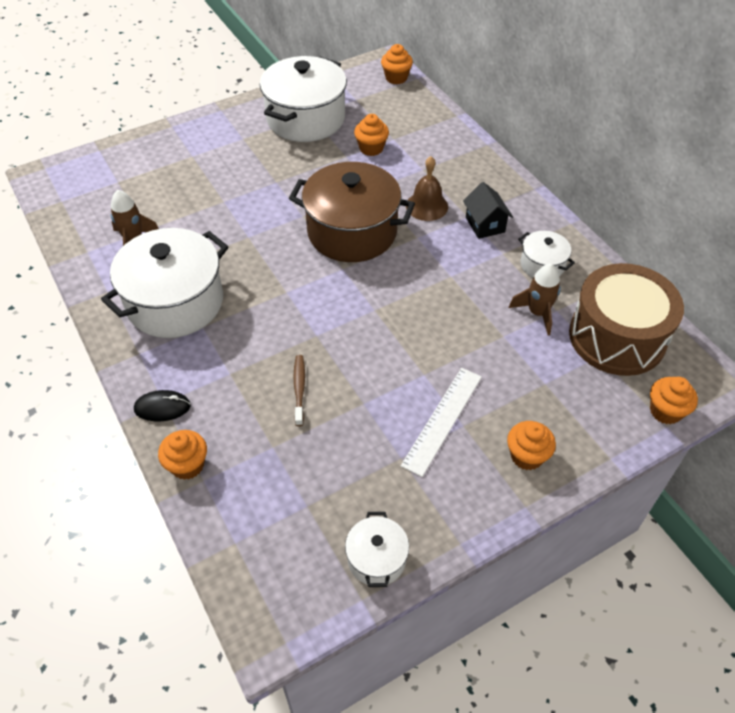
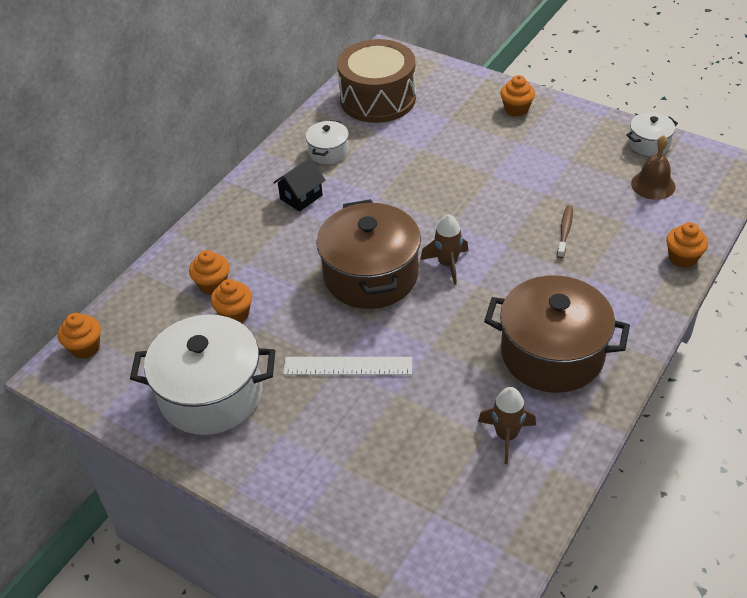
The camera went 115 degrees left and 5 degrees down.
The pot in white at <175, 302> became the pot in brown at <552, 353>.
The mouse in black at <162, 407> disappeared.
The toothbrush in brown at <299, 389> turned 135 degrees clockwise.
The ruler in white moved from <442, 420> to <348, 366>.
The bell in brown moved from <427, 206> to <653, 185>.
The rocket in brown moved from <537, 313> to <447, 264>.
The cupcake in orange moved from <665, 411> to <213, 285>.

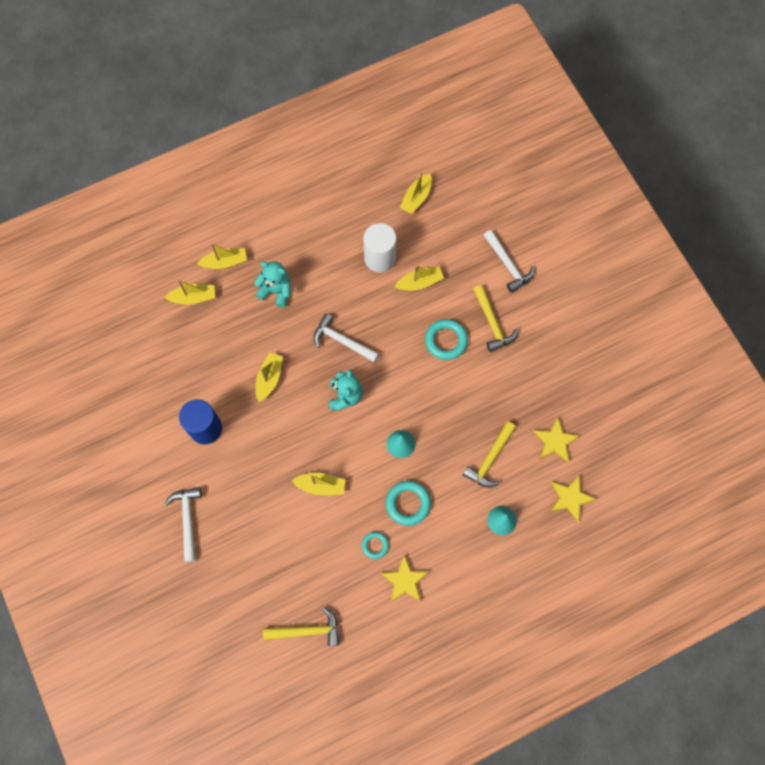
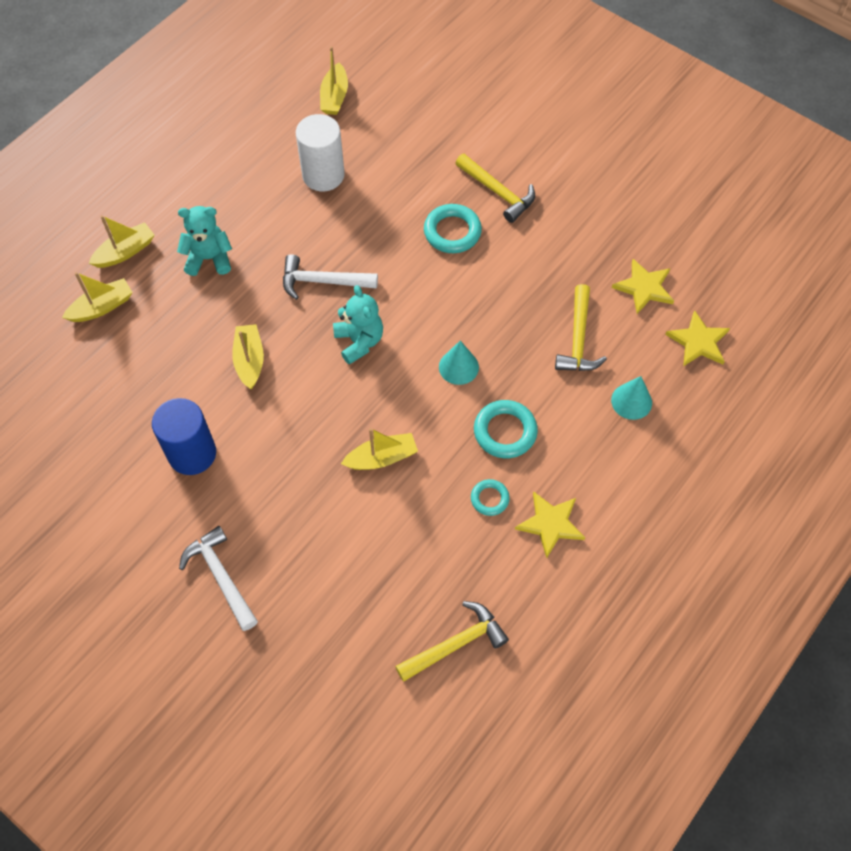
The camera went 25 degrees left and 10 degrees down.
The boat in yellow at <419, 282> disappeared.
The hammer in white at <508, 265> disappeared.

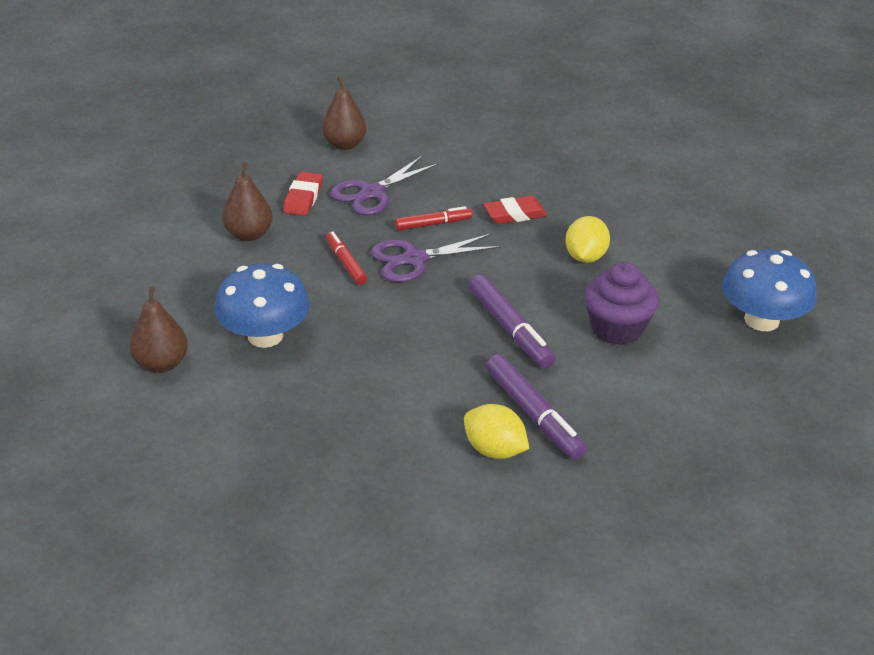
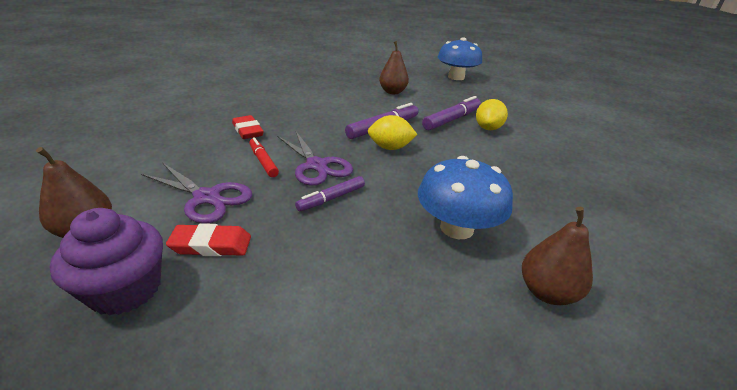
The camera went 105 degrees left and 5 degrees down.
The pear in brown moved from <249, 234> to <392, 92>.
The marker in red at <345, 263> became the marker in purple at <331, 198>.
The lemon in yellow moved from <585, 257> to <390, 148>.
The cupcake in purple moved from <617, 328> to <126, 289>.
The mushroom in blue moved from <761, 320> to <456, 77>.

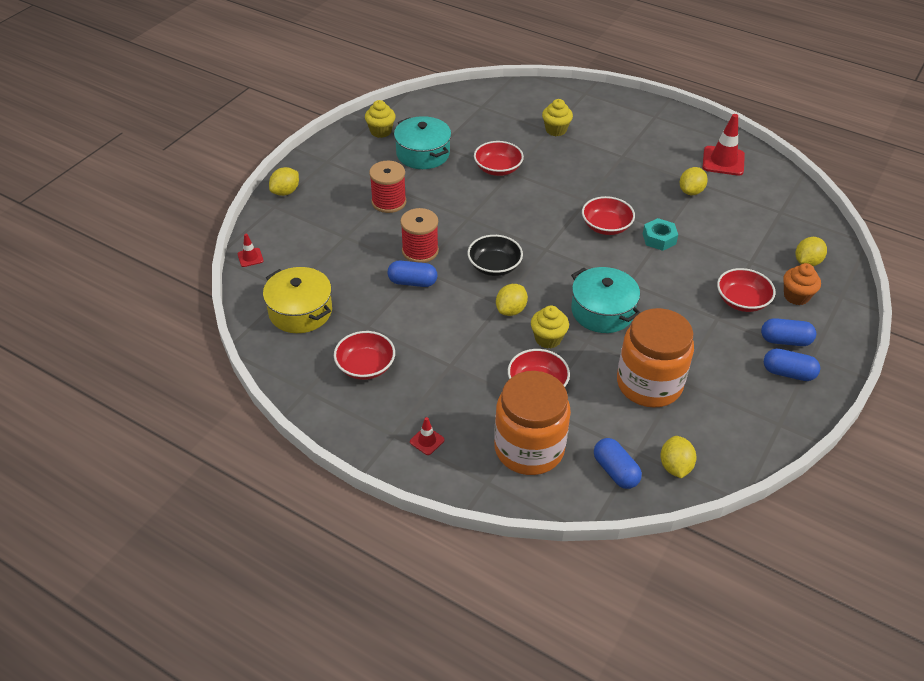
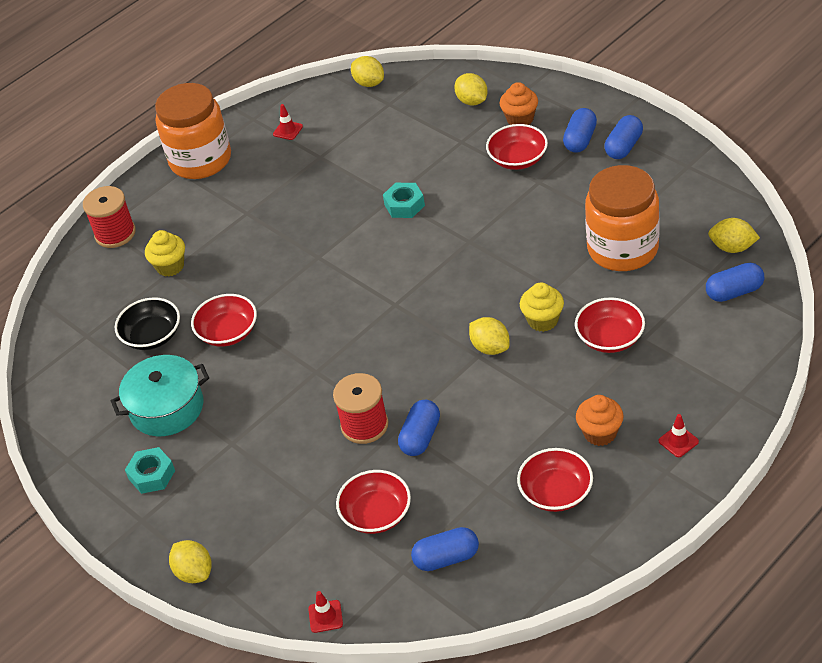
The camera went 70 degrees left and 0 degrees up.
The pot in yellow at <300, 311> was replaced by the capsule in blue at <446, 558>.
The cupcake in yellow at <381, 131> disappeared.
The spool in red moved from <389, 202> to <115, 233>.
The bowl in black moved from <494, 266> to <152, 336>.
The jar in orange moved from <529, 448> to <200, 160>.
The pot in turquoise at <602, 311> disappeared.
The bowl in red moved from <606, 226> to <376, 514>.
The lemon in yellow moved from <691, 191> to <369, 83>.
The traffic cone in red at <723, 161> changed to 0.51 times the size.
The nut in turquoise at <152, 475> appeared.
The cupcake in orange at <600, 433> appeared.

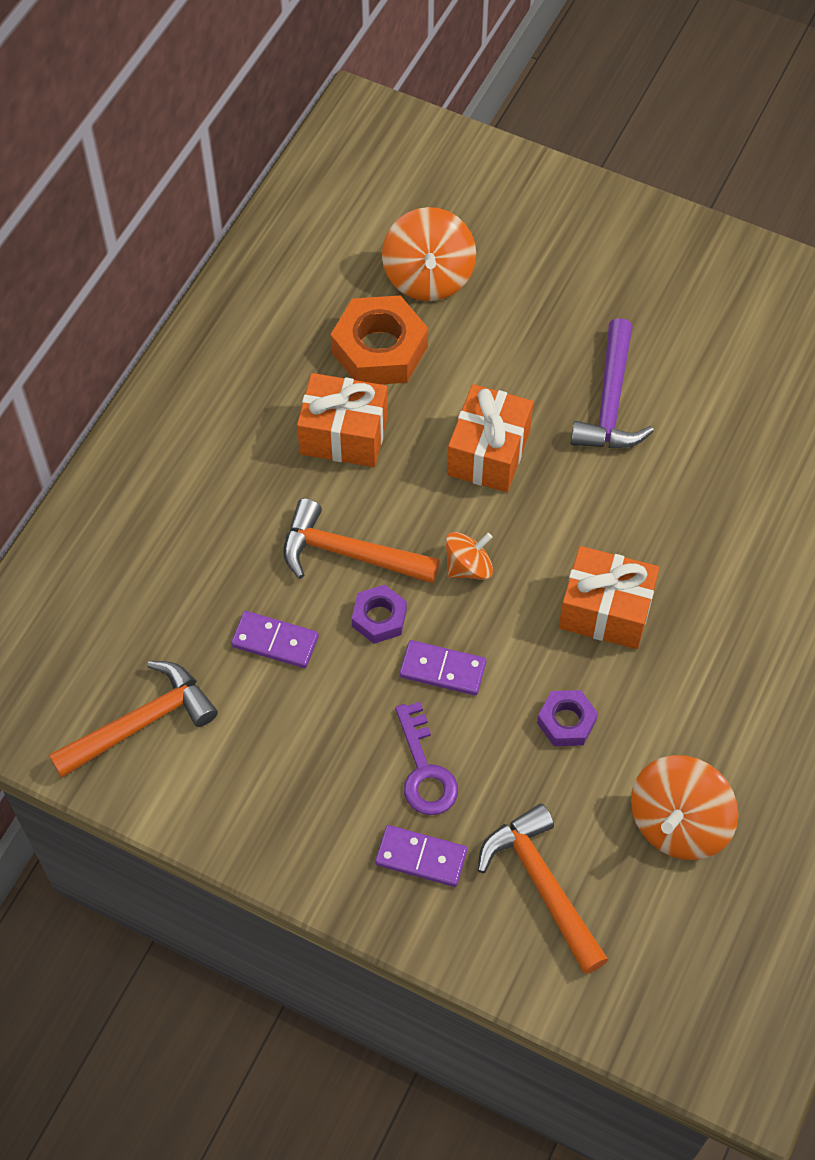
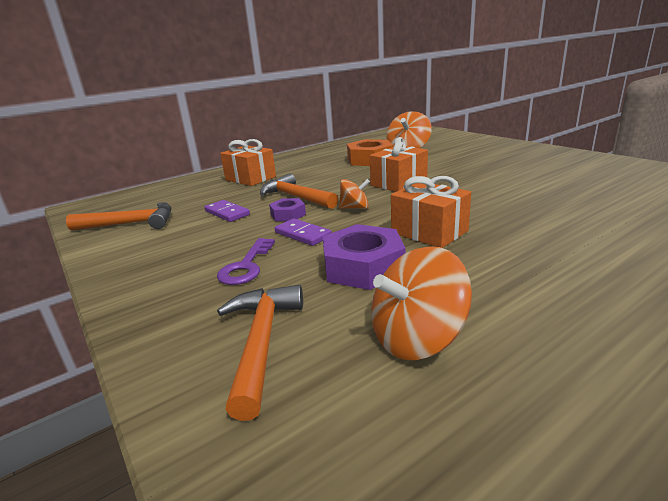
The camera went 30 degrees right and 35 degrees down.
The gift in orange moved from <344, 435> to <250, 178>.
The domino in purple at <421, 857> disappeared.
The nut in purple at <566, 722> changed to 1.81 times the size.
The hammer in purple at <610, 401> disappeared.

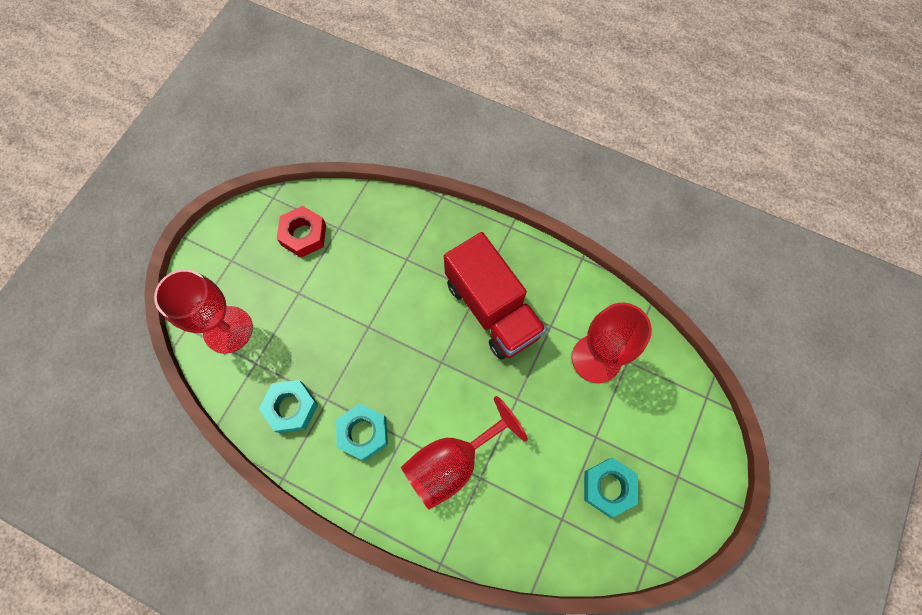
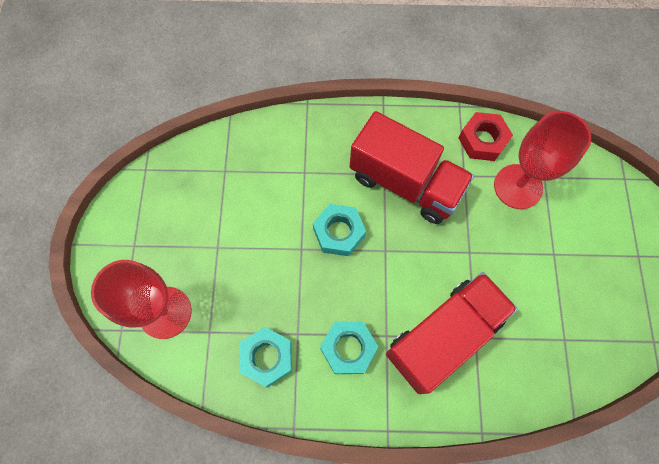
The camera went 25 degrees left and 0 degrees up.
The nut in red moved from <303, 235> to <482, 140>.
The goblet in red at <452, 463> was replaced by the truck in red at <443, 336>.
The nut in turquoise moved from <608, 487> to <339, 232>.

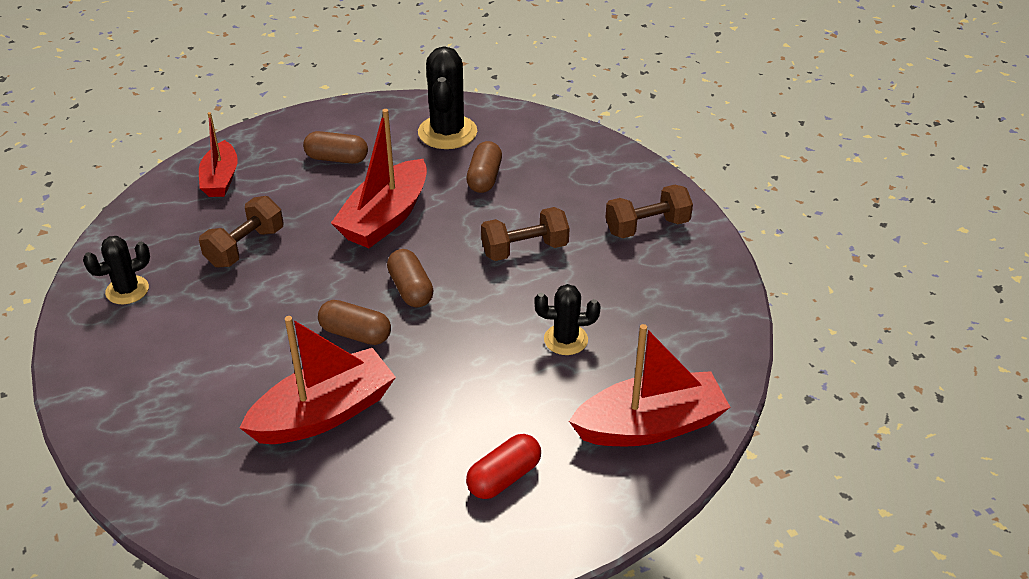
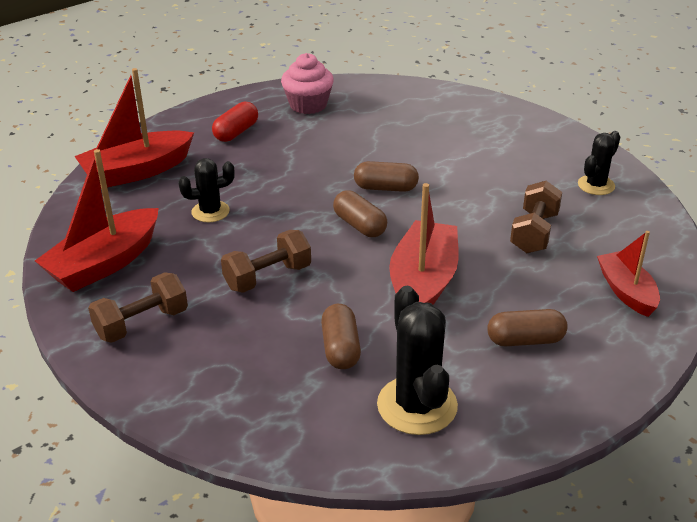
The camera went 165 degrees right and 5 degrees down.
The boat in red moved from <324, 413> to <105, 263>.
The cupcake in pink at <308, 105> appeared.

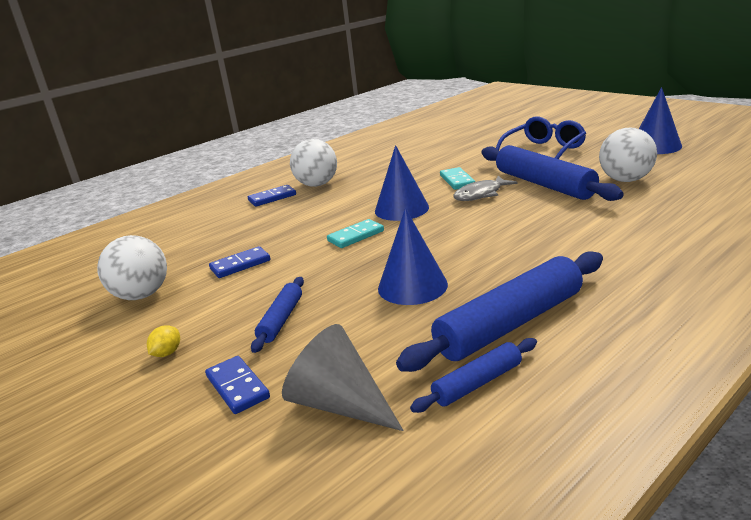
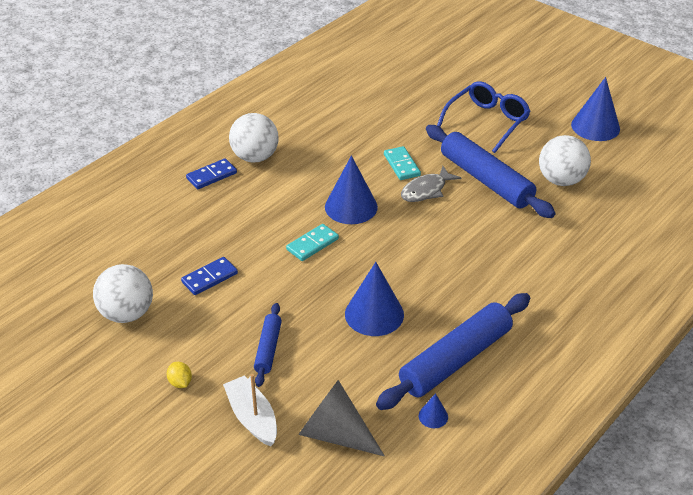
The camera went 10 degrees left and 15 degrees up.
The lemon in yellow at <167, 353> turned 45 degrees counterclockwise.
The domino in blue at <238, 387> was replaced by the boat in white at <252, 417>.
The rolling pin in blue at <477, 383> was replaced by the cone in blue at <433, 416>.

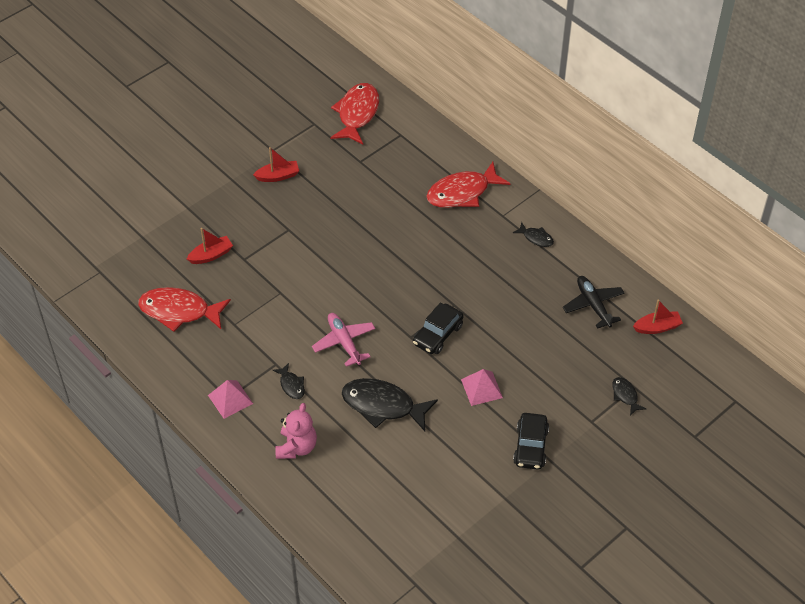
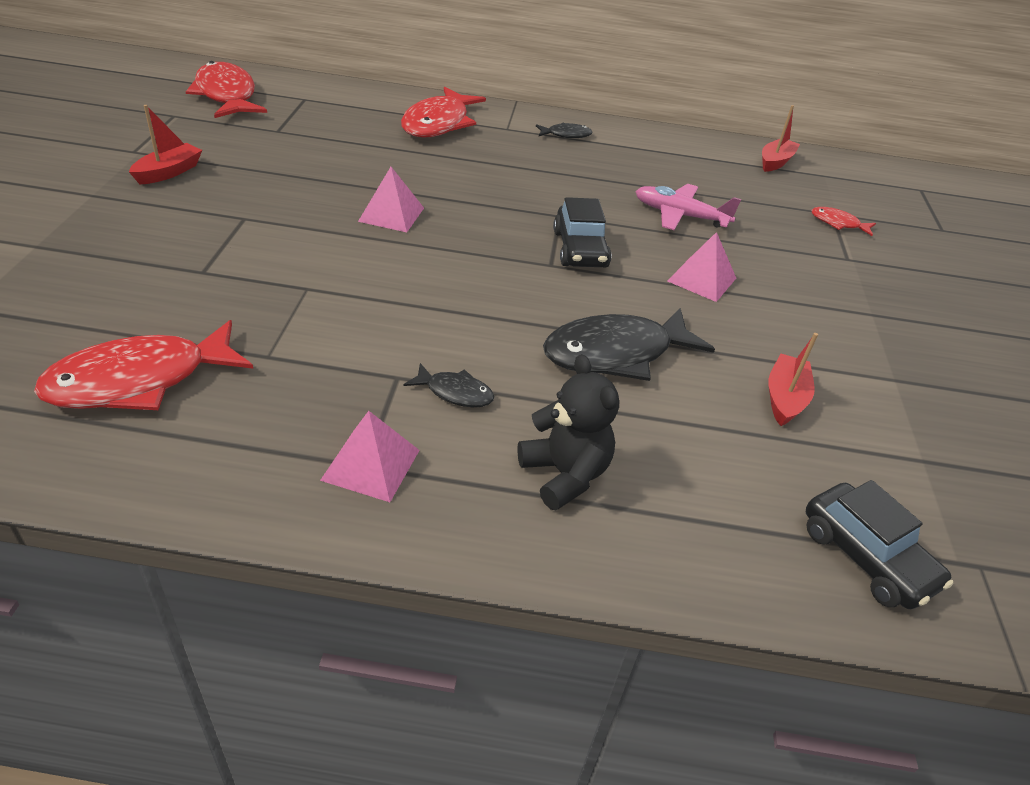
The camera went 45 degrees left and 10 degrees down.
The boat in red moved from <211, 255> to <784, 398>.
The teddy bear in pink at <297, 447> became the teddy bear in black at <564, 474>.
The plane in pink moved from <344, 342> to <680, 215>.
The car in black moved from <530, 446> to <866, 557>.
The plane in black at <593, 305> disappeared.
The fish in black at <625, 395> became the fish in red at <838, 223>.
The pyramid in pink at <391, 214> appeared.

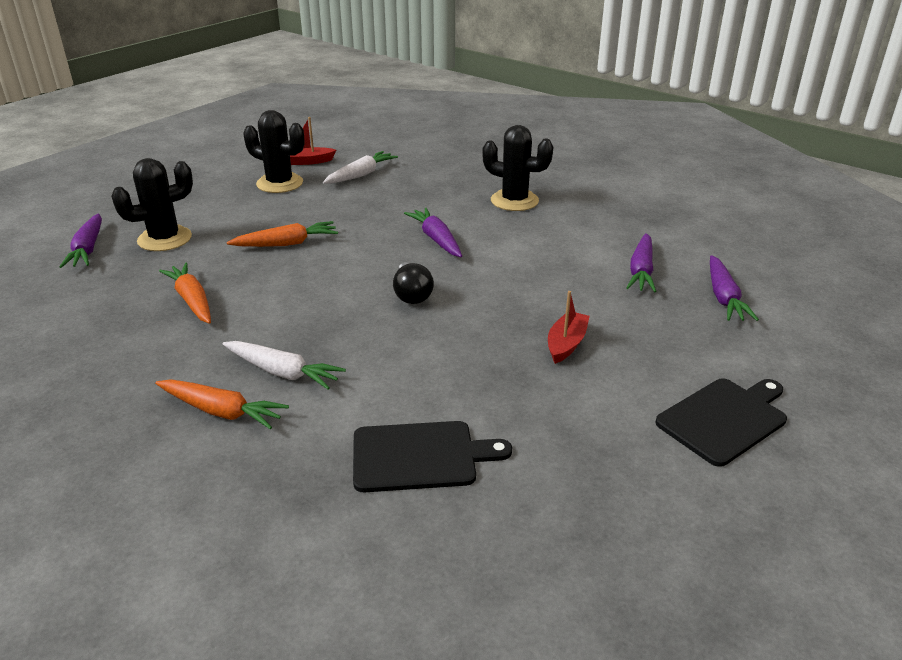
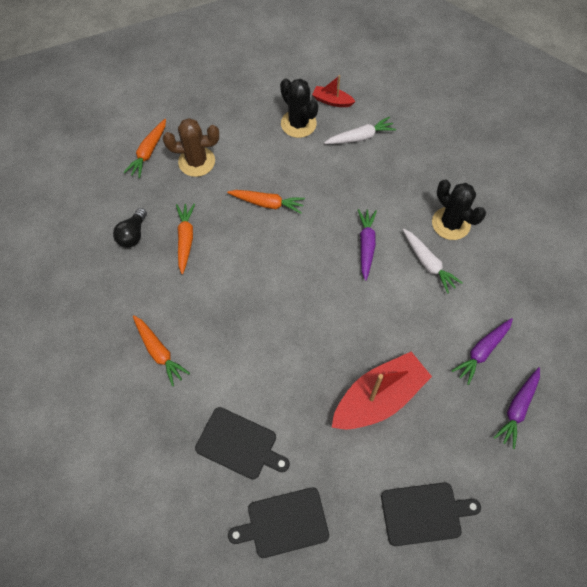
The camera went 30 degrees right and 30 degrees up.
The carrot in purple at <88, 249> became the carrot in orange at <148, 152>.
The cactus in black at <165, 239> became the cactus in brown at <196, 162>.
The carrot in white moved from <282, 372> to <428, 263>.
The light bulb in black moved from <412, 295> to <133, 234>.
The boat in red at <566, 344> changed to 2.05 times the size.
The cutting board in black at <284, 523> appeared.

